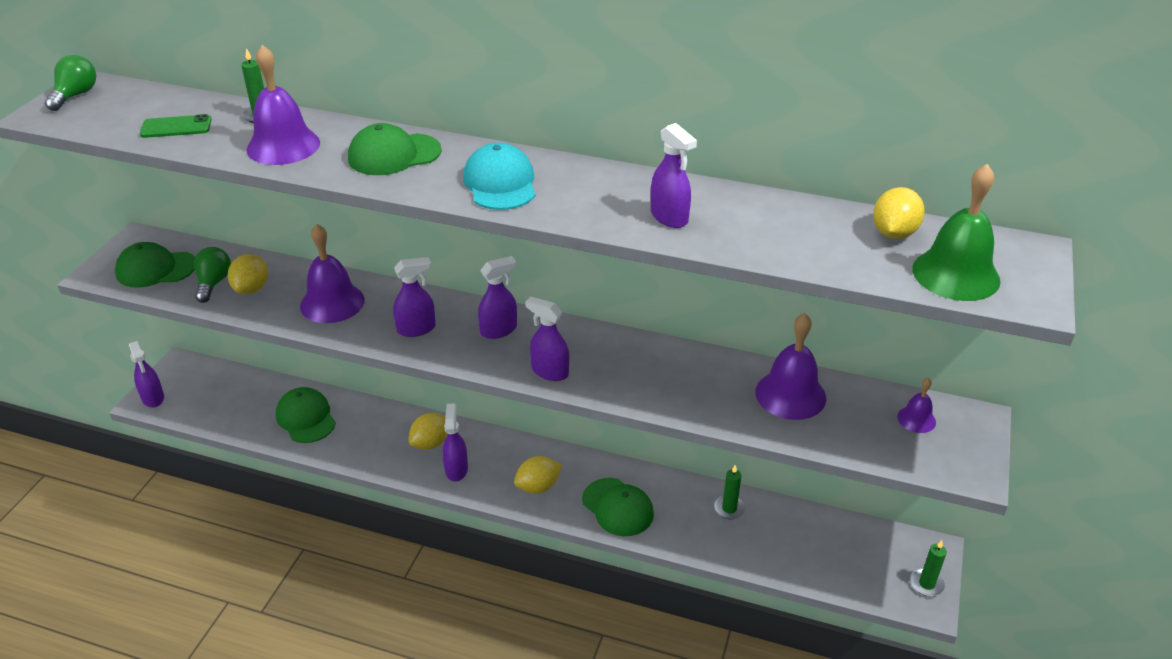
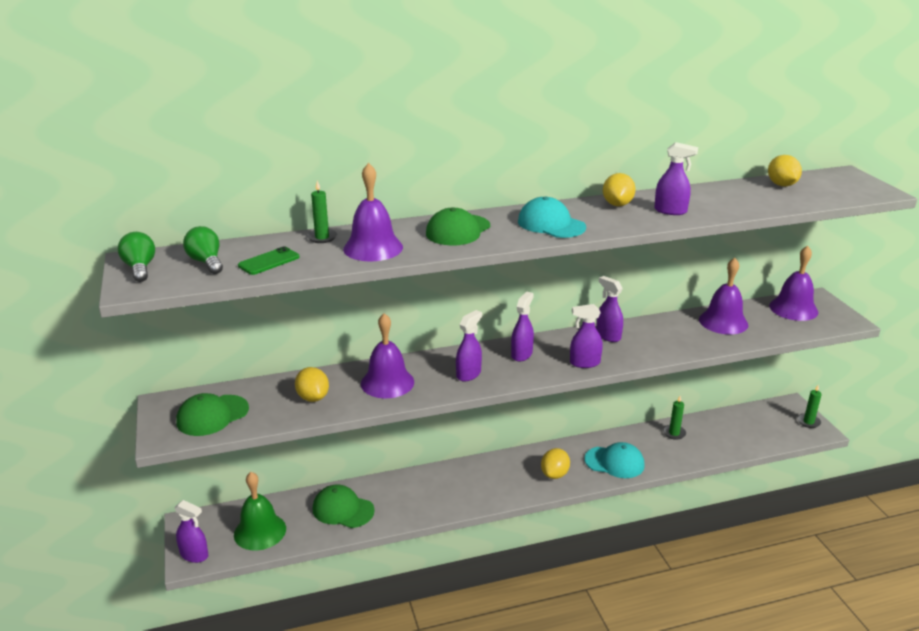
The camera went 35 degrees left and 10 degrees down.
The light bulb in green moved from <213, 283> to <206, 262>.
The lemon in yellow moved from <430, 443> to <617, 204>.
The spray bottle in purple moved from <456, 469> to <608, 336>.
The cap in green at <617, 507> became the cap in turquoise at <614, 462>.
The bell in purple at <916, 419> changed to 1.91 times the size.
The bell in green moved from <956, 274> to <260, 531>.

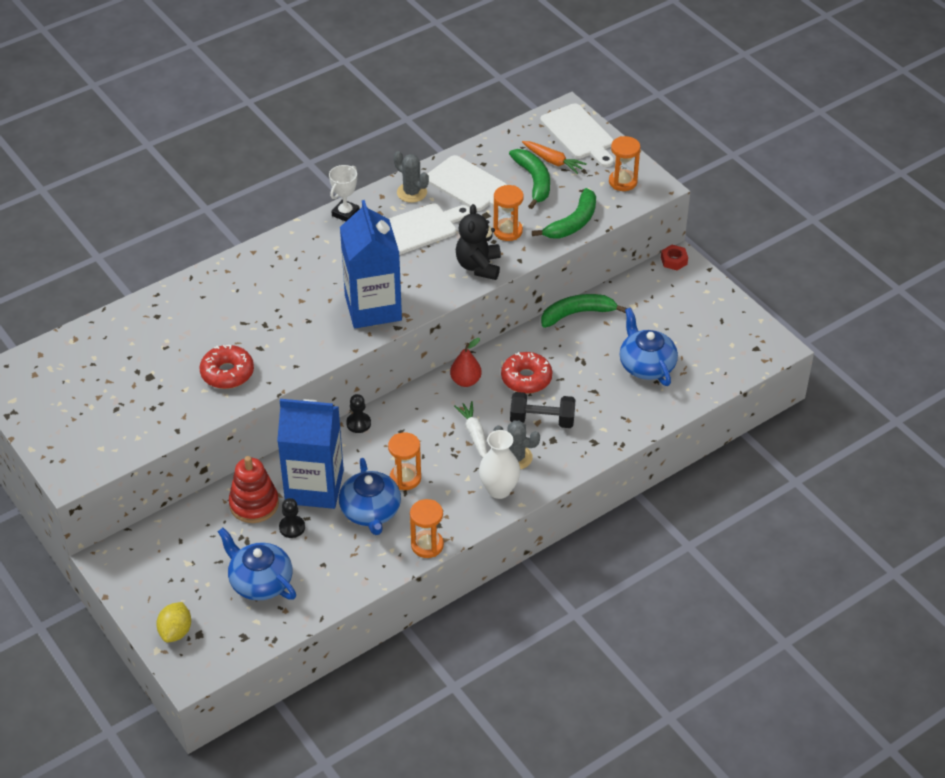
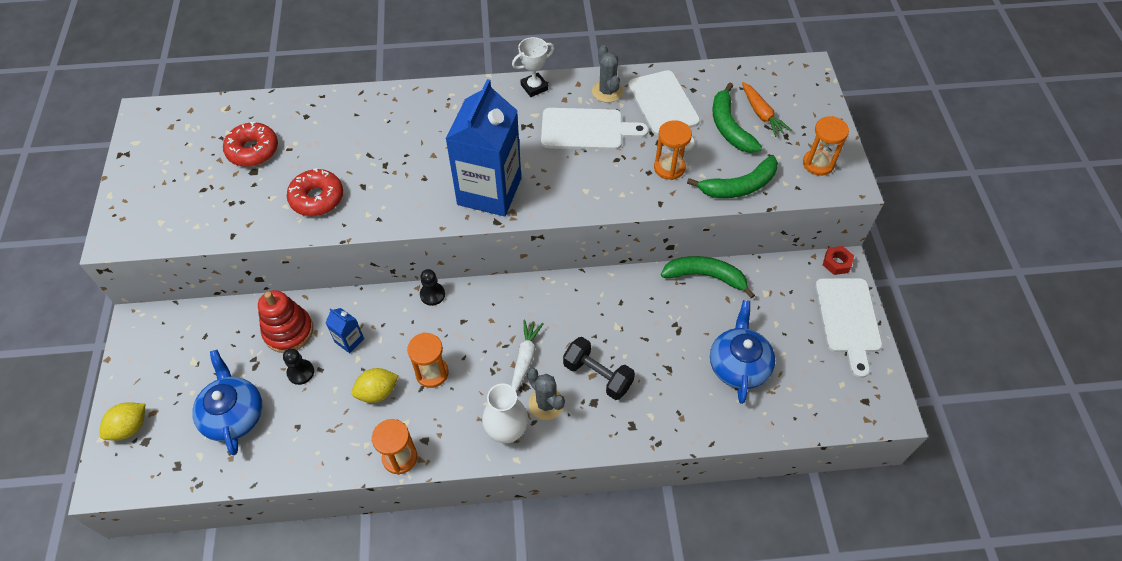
The camera went 30 degrees right and 10 degrees up.
The carton in blue at <314, 487> changed to 0.41 times the size.
The teapot in blue at <370, 511> was replaced by the lemon in yellow at <377, 392>.
The pear in red at <465, 381> disappeared.
The teddy bear in black at <478, 266> disappeared.
The donut in red moved from <526, 378> to <253, 150>.
The banana in green at <534, 181> turned 150 degrees clockwise.
The cutting board in white moved from <579, 134> to <848, 319>.

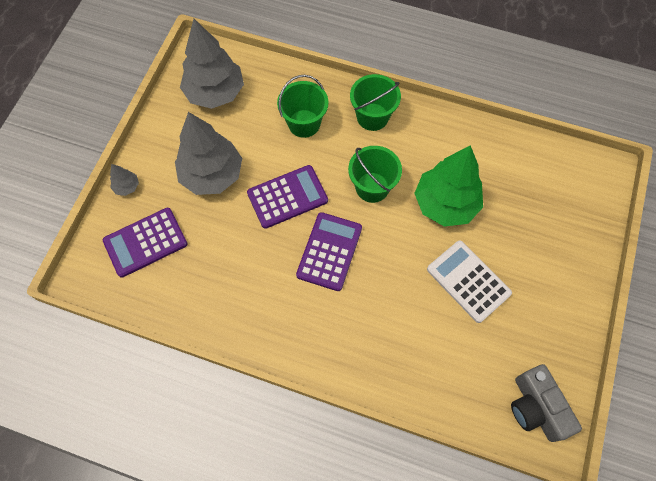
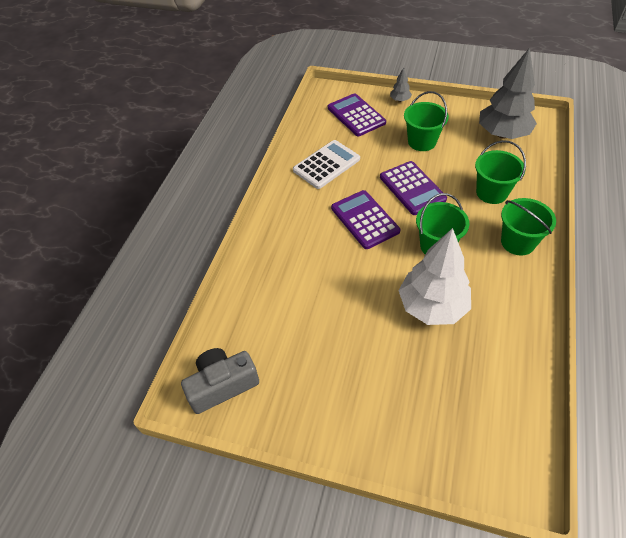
The camera went 90 degrees right and 15 degrees down.
The tree in grey at <212, 175> was replaced by the bucket in green at <422, 142>.
The calculator in purple at <329, 251> turned 135 degrees counterclockwise.
The tree in green at <445, 204> became the tree in white at <432, 306>.
The calculator in white moved from <468, 281> to <326, 165>.

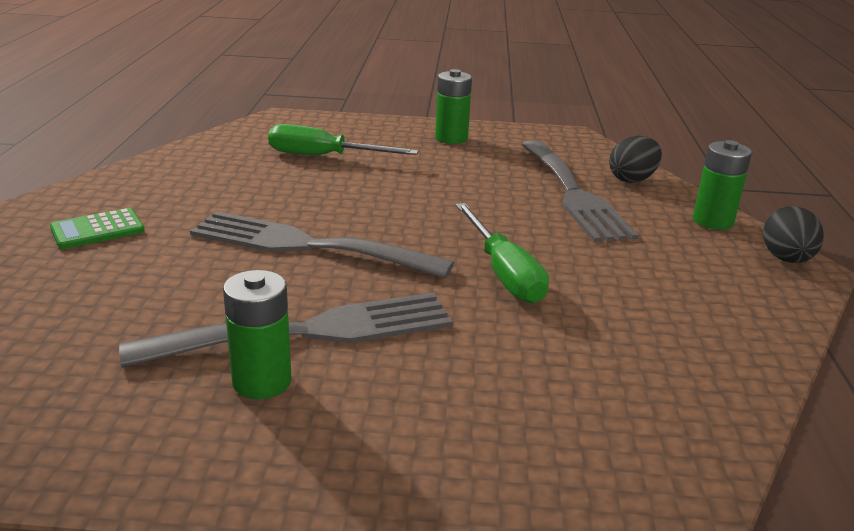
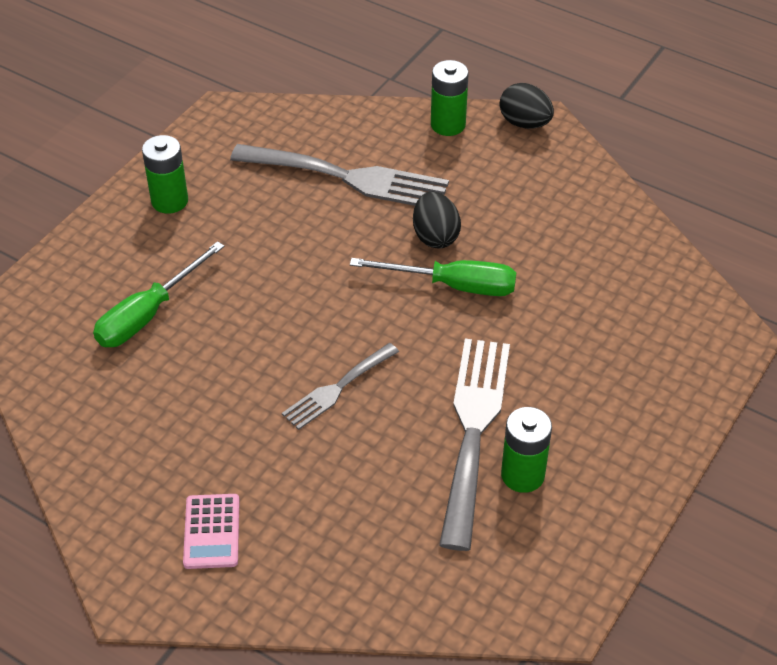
The camera went 60 degrees left and 20 degrees up.
The calculator in green at <97, 230> became the calculator in pink at <212, 532>.
The fork in grey at <307, 246> changed to 0.55 times the size.
The egg in black moved from <632, 179> to <435, 236>.

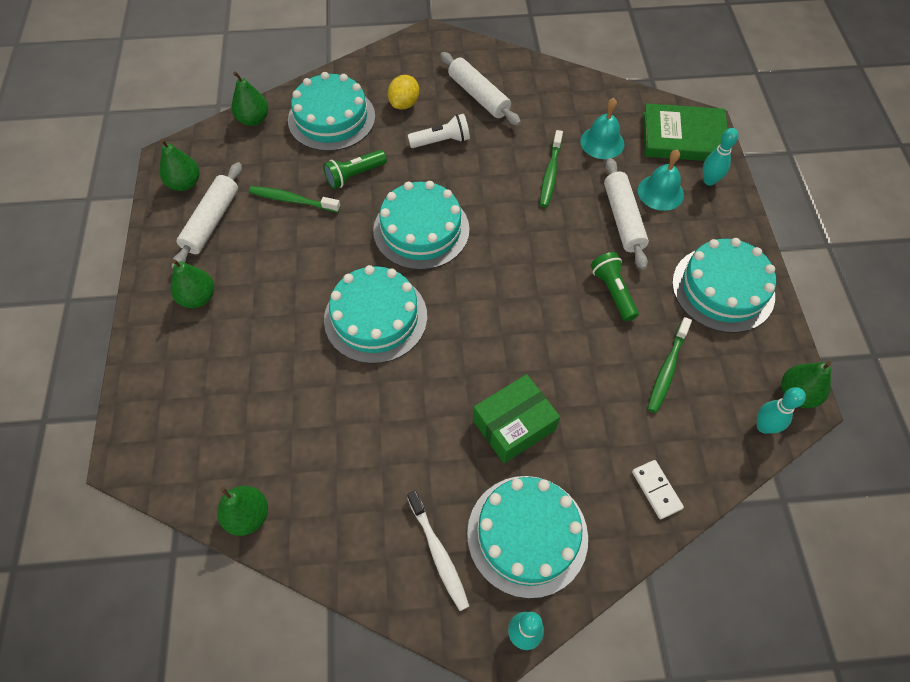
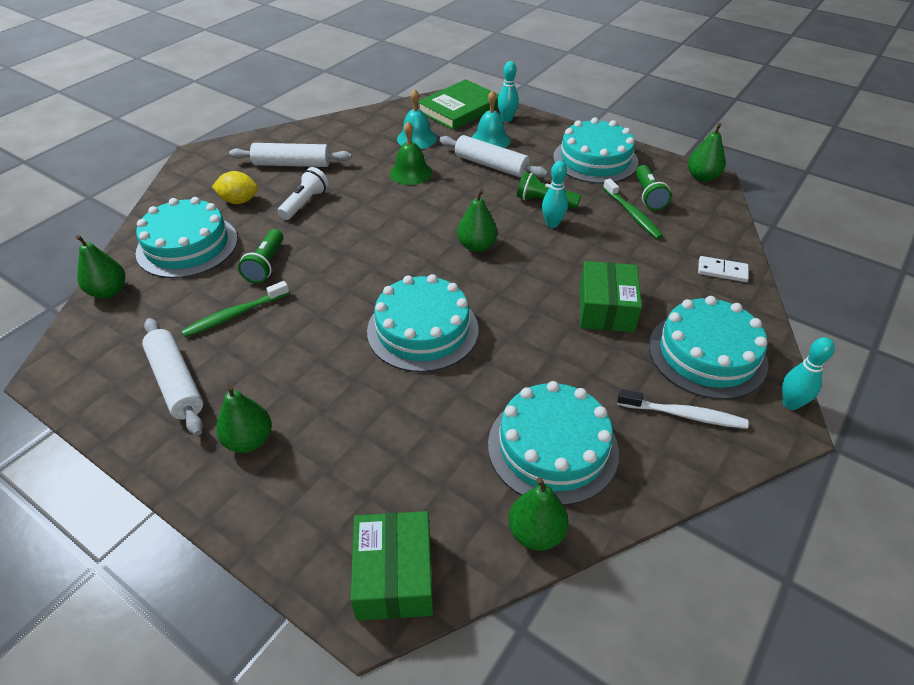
The camera went 50 degrees left and 15 degrees down.
The pear in green moved from <185, 183> to <476, 246>.
The cake in turquoise moved from <421, 230> to <552, 447>.
The lemon in yellow at <404, 104> turned 60 degrees counterclockwise.
The toothbrush in green at <550, 174> was replaced by the bell in green at <411, 173>.
The bowling pin in turquoise moved from <764, 426> to <552, 224>.
The box in green at <394, 575> appeared.
The flashlight in green at <648, 196> appeared.

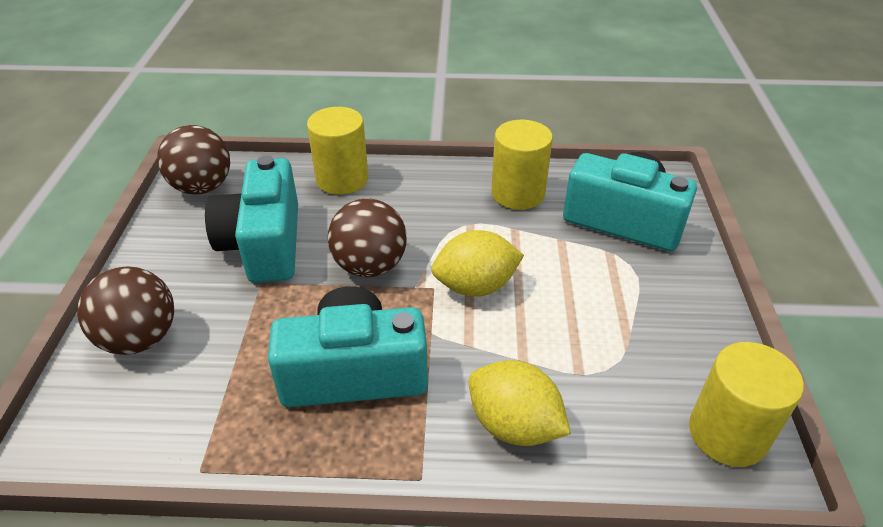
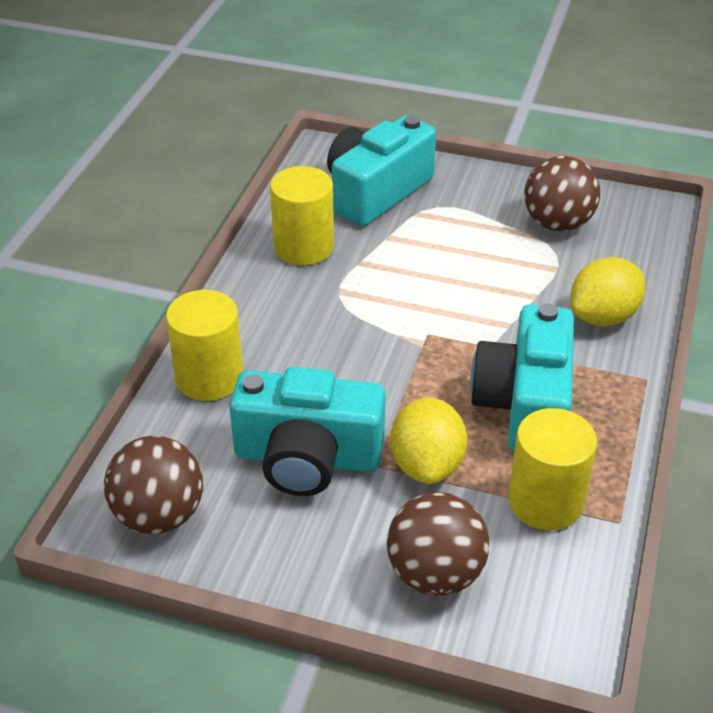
The camera went 75 degrees left and 0 degrees up.
The ball in brown moved from <370, 266> to <557, 223>.
The lemon in yellow moved from <475, 286> to <427, 465>.
The cylinder in yellow moved from <727, 433> to <545, 501>.

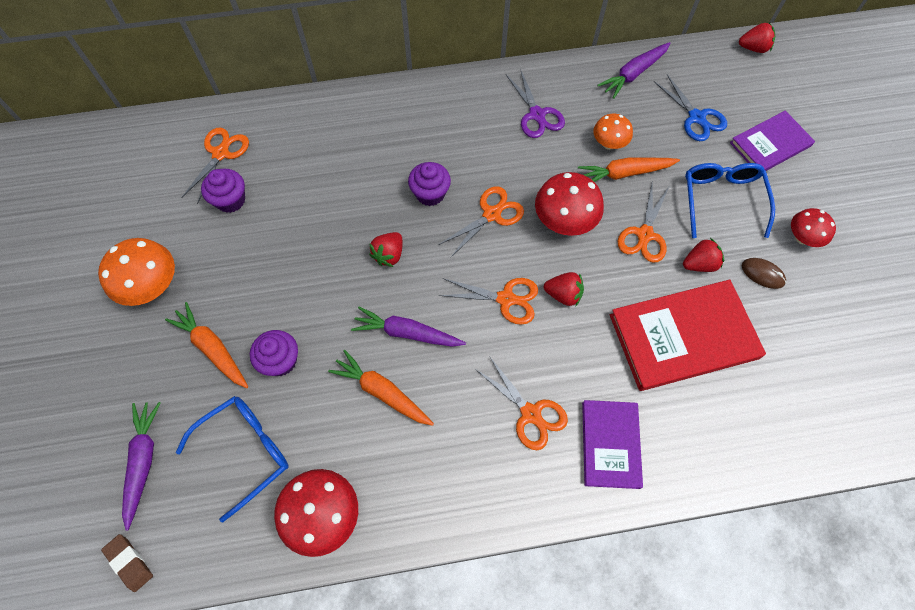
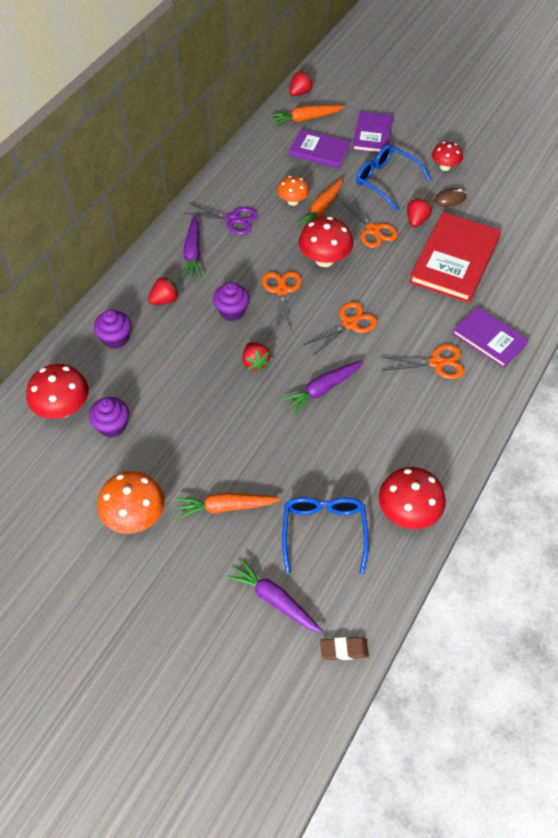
The camera went 50 degrees left and 10 degrees down.
The scissors in orange at <220, 153> was replaced by the mushroom in red at <63, 408>.
The cupcake in purple moved from <280, 361> to <115, 338>.
The carrot in orange moved from <382, 392> to <305, 119>.
The strawberry in red moved from <563, 294> to <164, 300>.
The carrot in purple moved from <633, 74> to <193, 253>.
The scissors in blue at <696, 118> was replaced by the book in purple at <319, 151>.

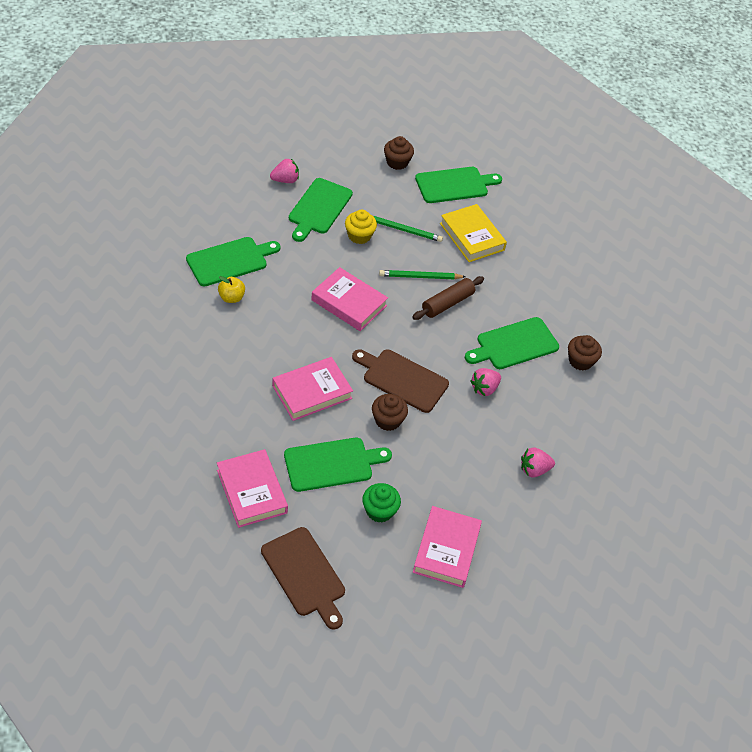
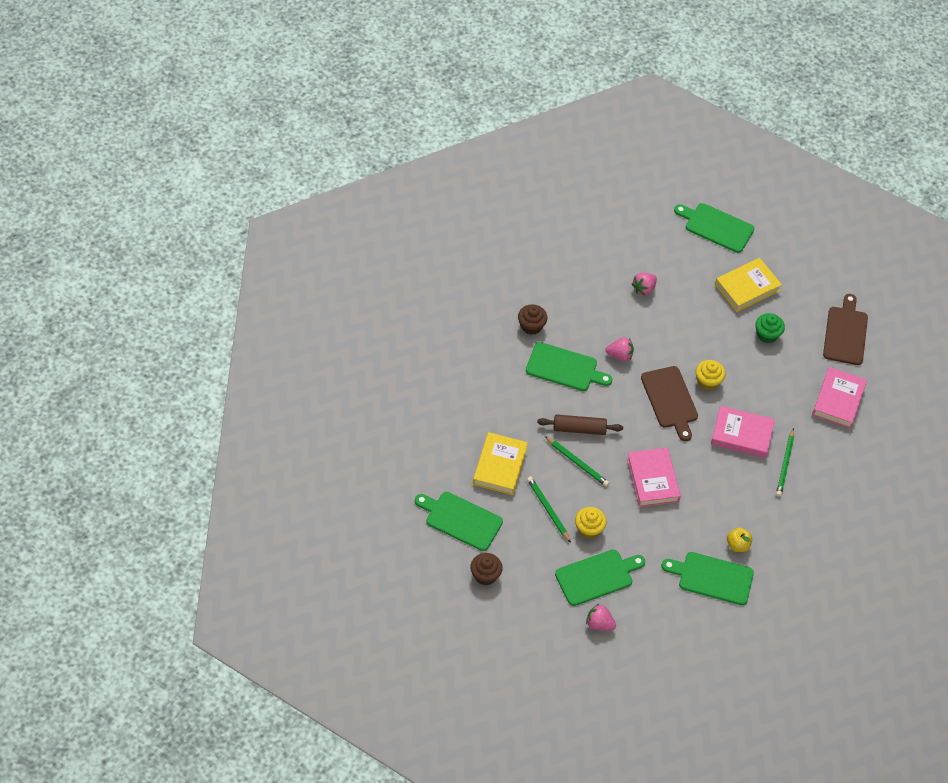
The camera went 135 degrees left and 5 degrees up.
The cutting board in green moved from <332, 464> to <716, 227>.
The cupcake in brown at <388, 420> became the cupcake in yellow at <708, 381>.
The book in pink at <446, 549> became the book in yellow at <747, 287>.
The strawberry in pink at <534, 470> turned 105 degrees clockwise.
The pencil in green at <785, 464> appeared.

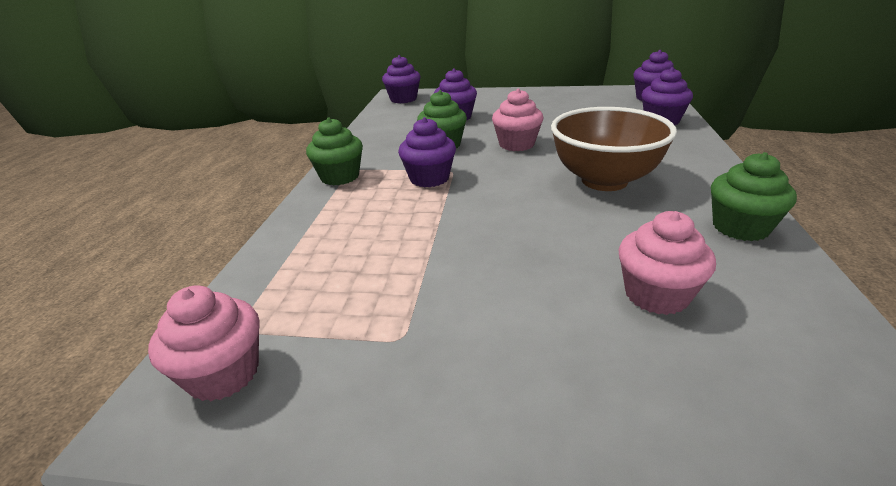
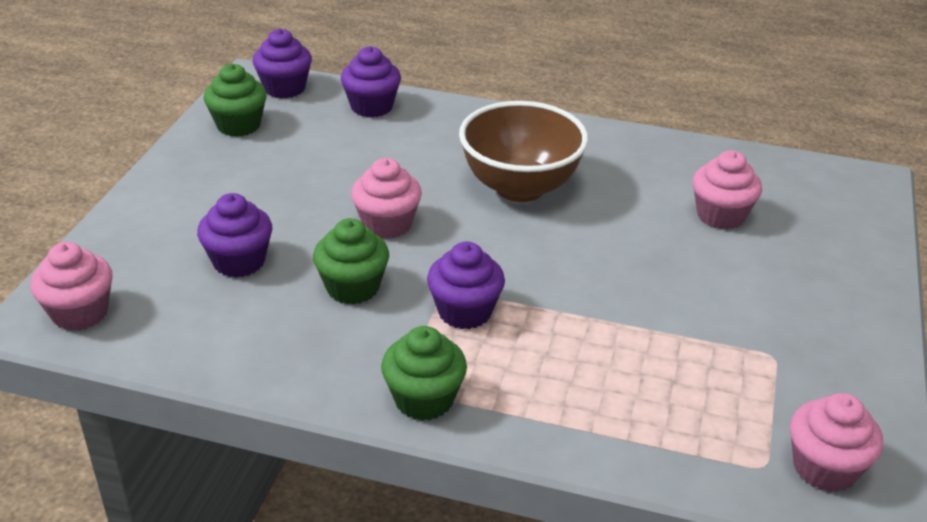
The camera went 85 degrees left and 5 degrees up.
The cupcake in purple at <403, 99> became the cupcake in pink at <80, 313>.
The cupcake in green moved from <740, 227> to <238, 125>.

